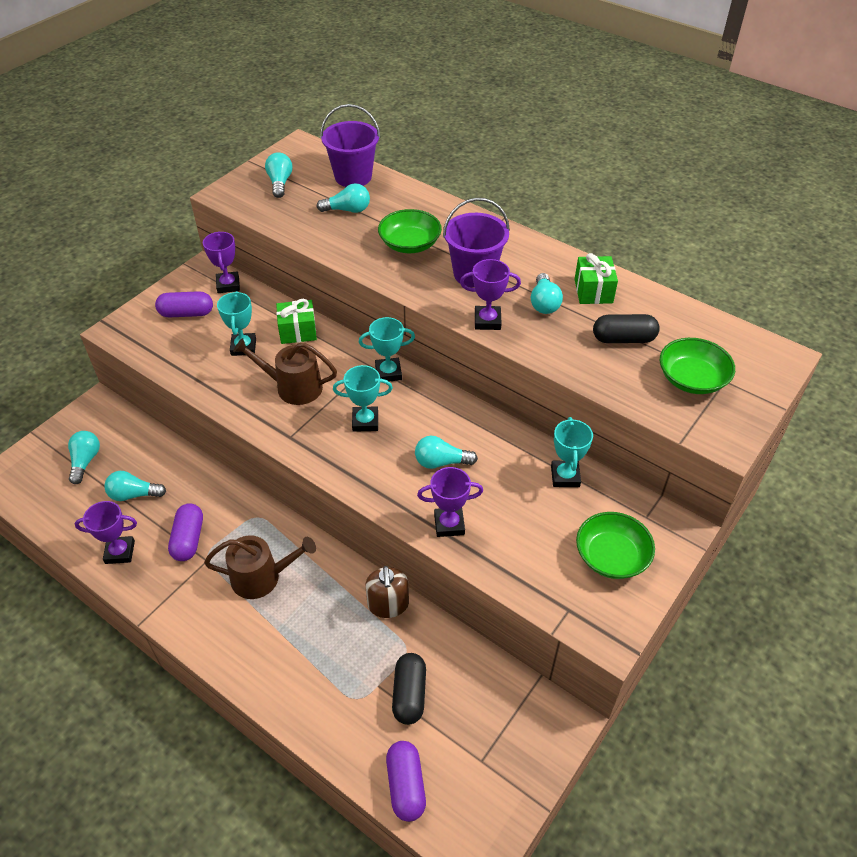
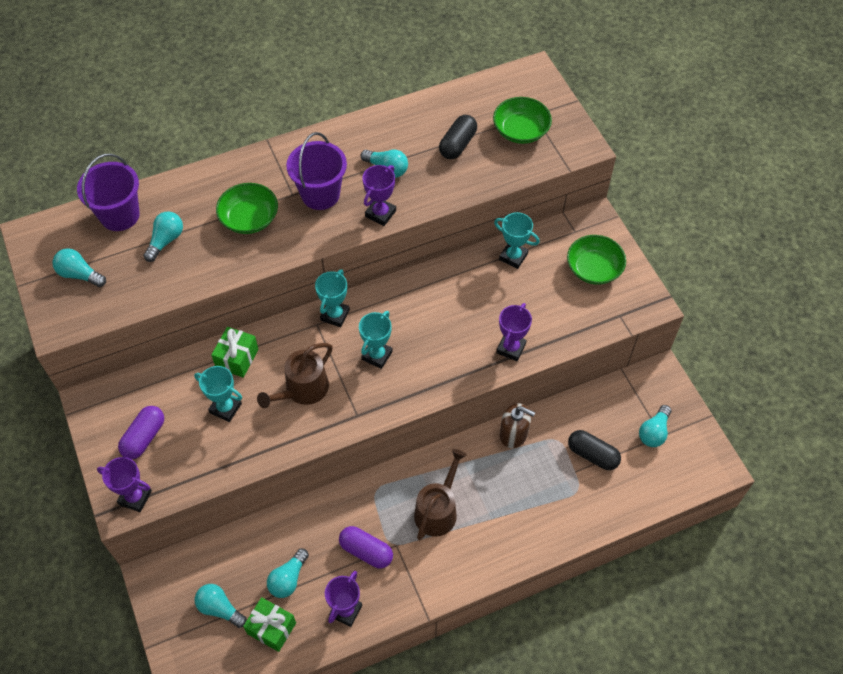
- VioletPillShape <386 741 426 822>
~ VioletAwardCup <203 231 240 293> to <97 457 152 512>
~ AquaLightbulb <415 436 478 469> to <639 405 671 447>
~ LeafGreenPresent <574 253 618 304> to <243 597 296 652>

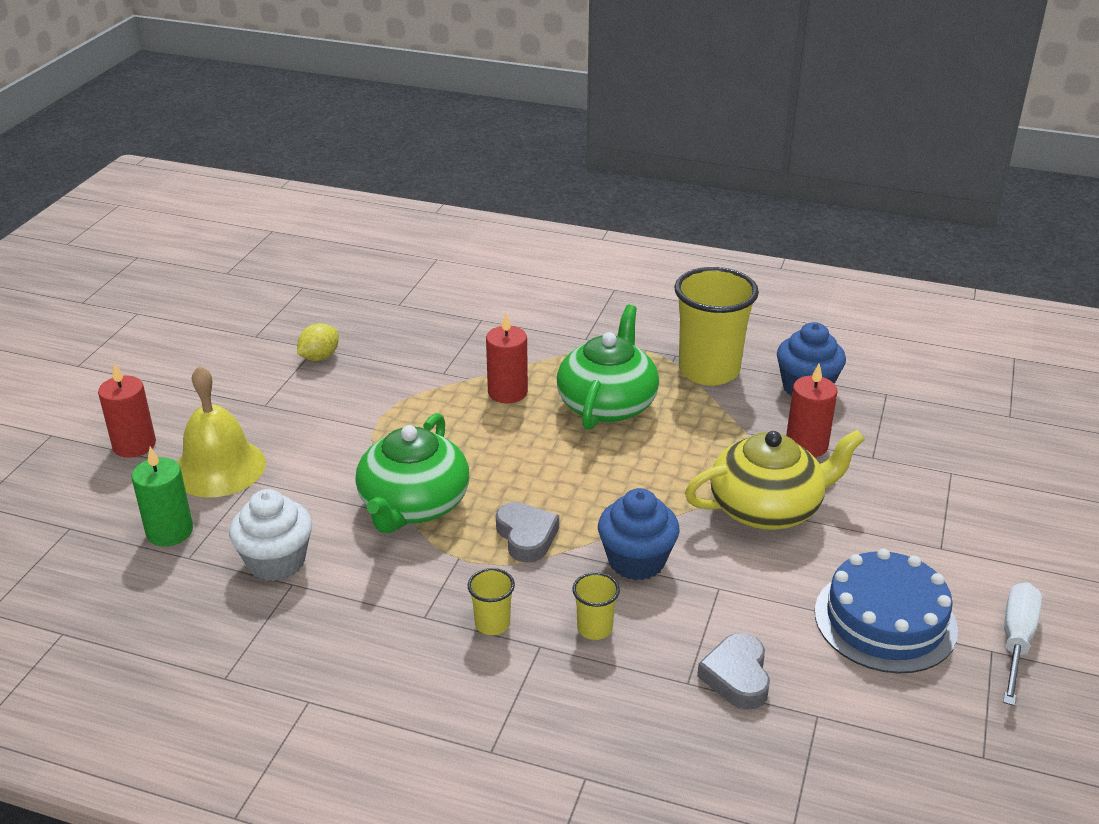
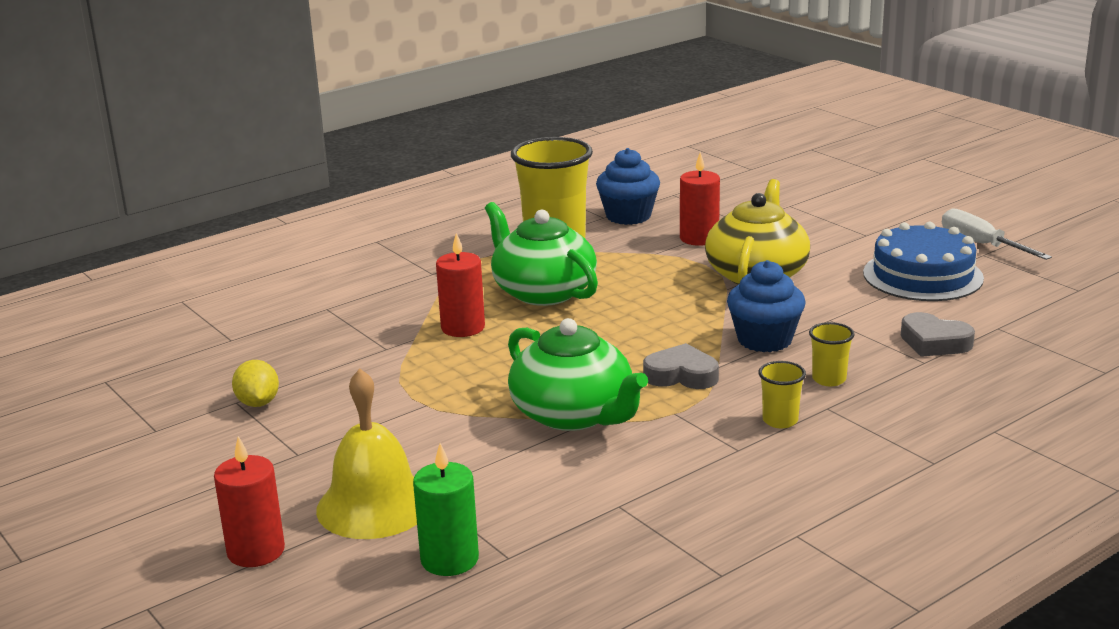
- PureWhiteCupcake <229 489 312 582>

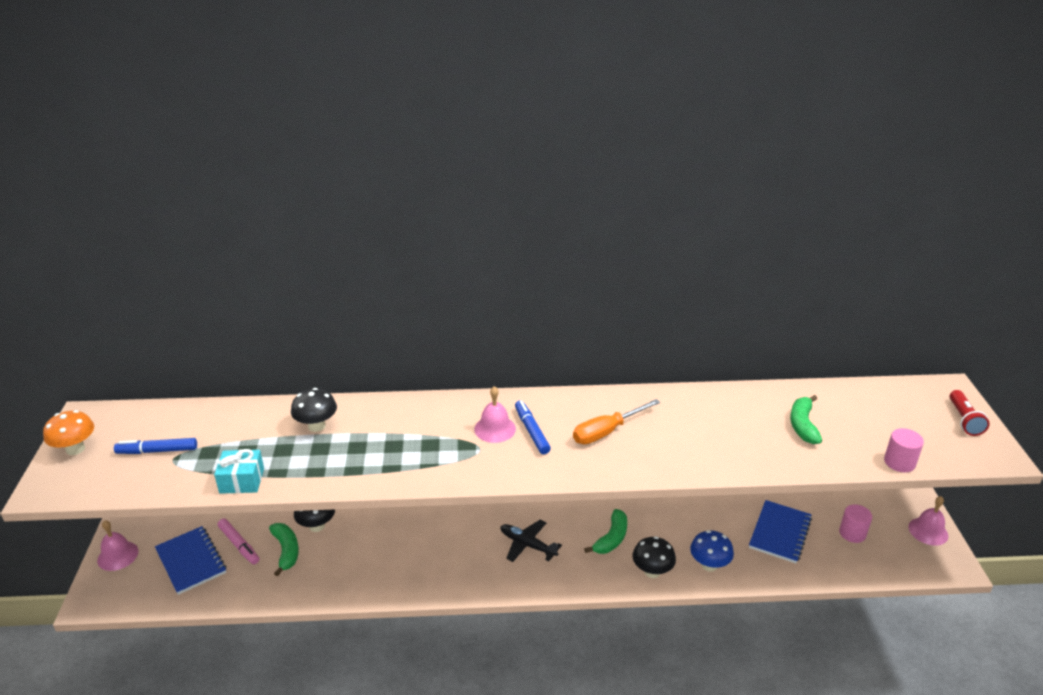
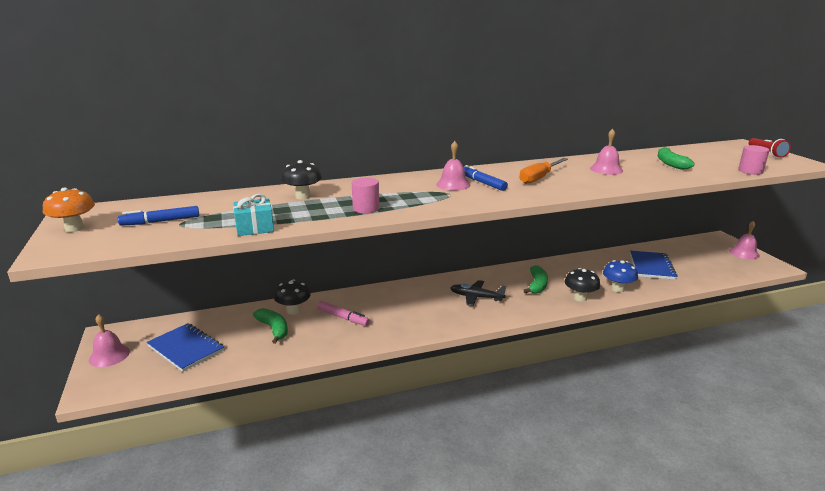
+ RosySchoolBell <590 129 623 175>
~ RosyFeltPen <217 518 259 564> to <317 301 370 326>
~ RosyCylinder <839 504 872 543> to <352 178 380 213>

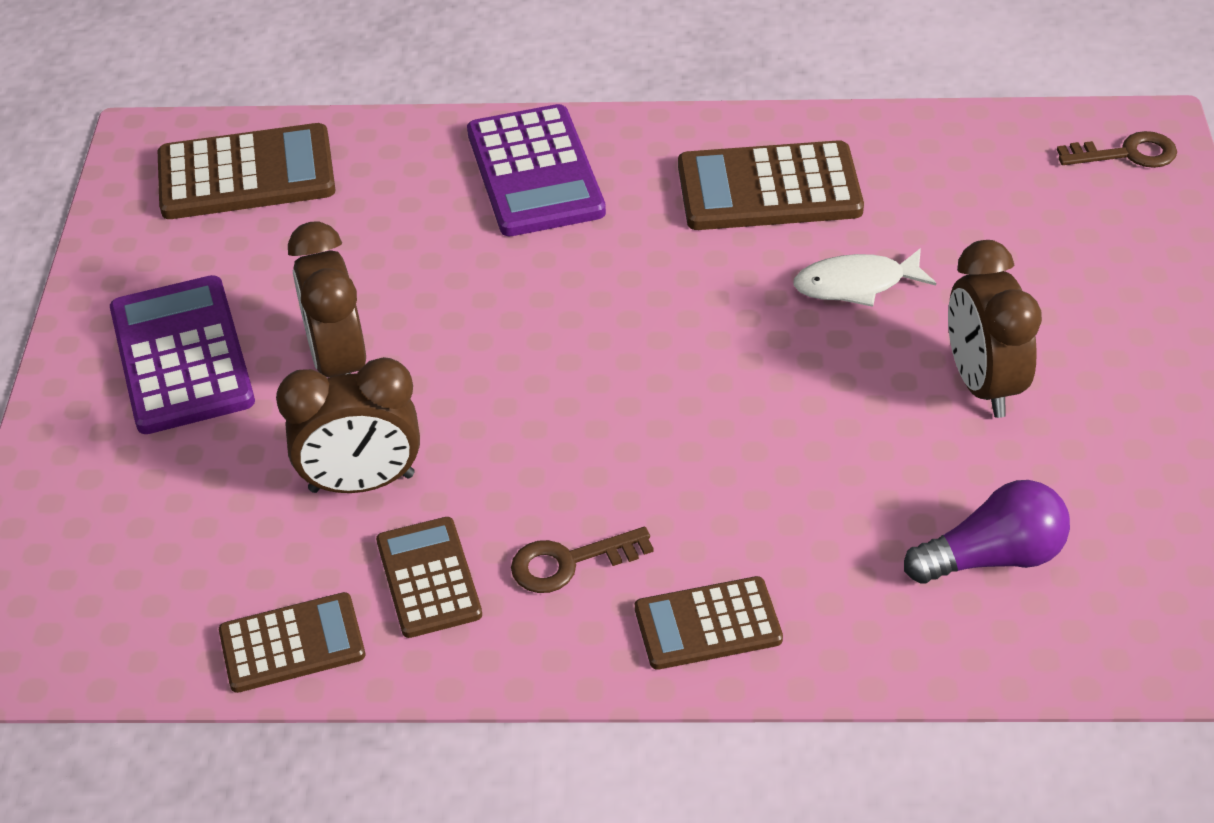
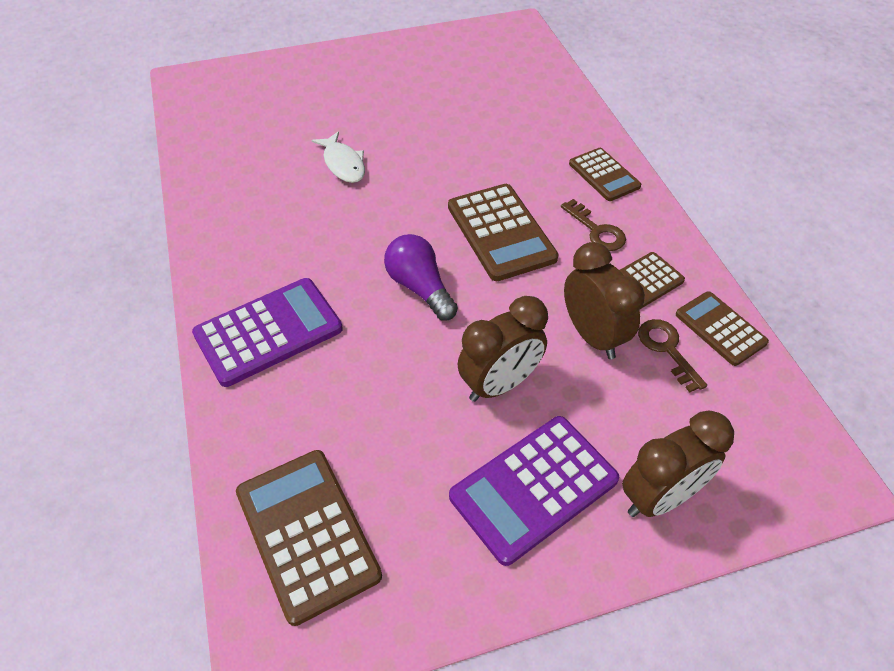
~ DarkBrownPocketCalculator <678 140 864 230> to <448 184 558 281>
~ VioletLightbulb <904 480 1070 584> to <384 234 458 321>
~ DarkBrownAlarmClock <948 240 1042 418> to <622 411 734 517>
~ DarkBrownDoorKey <1057 131 1177 168> to <638 319 707 393>

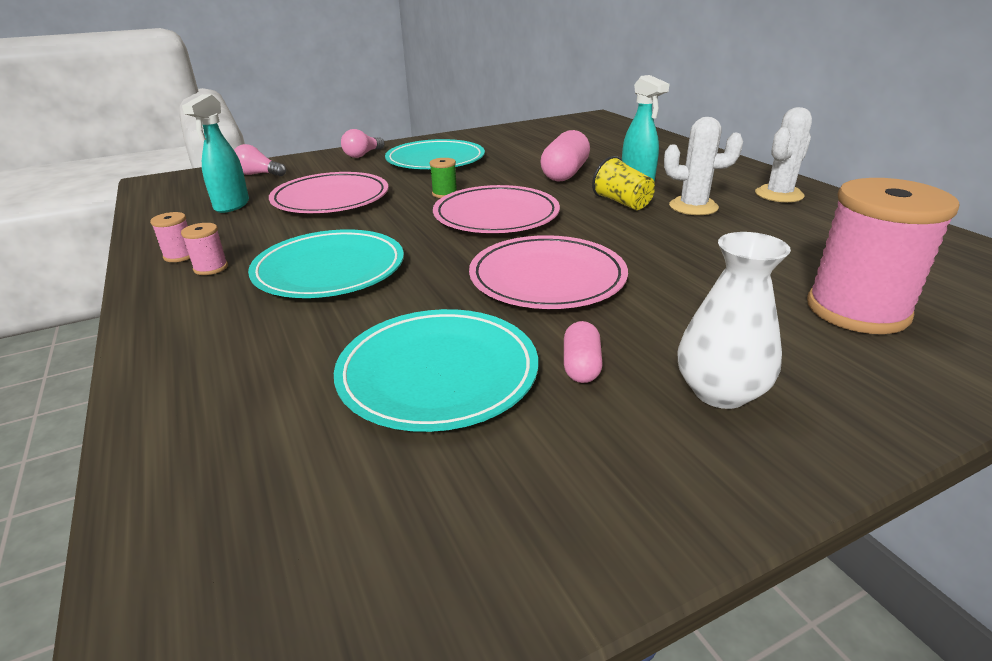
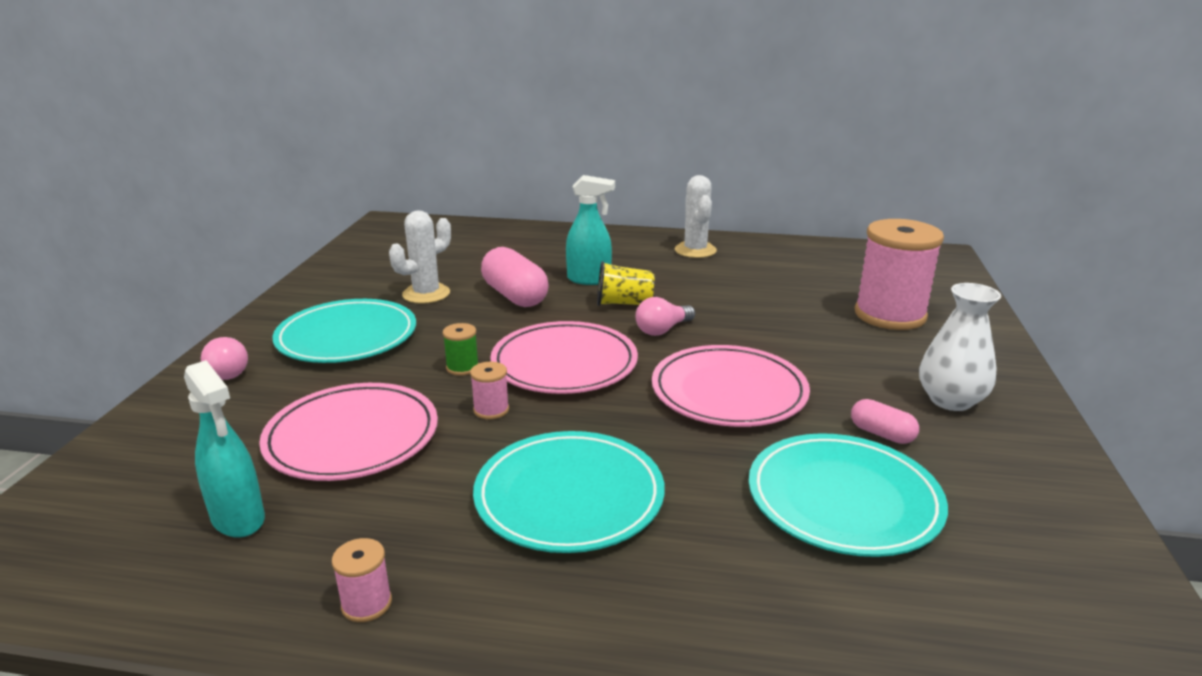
~ RosyReelOfThread <181 223 228 275> to <470 362 509 419>
~ RosyLightbulb <234 144 286 176> to <636 297 695 336>
~ PureWhitePricklyPlant <664 117 743 215> to <389 210 451 304>

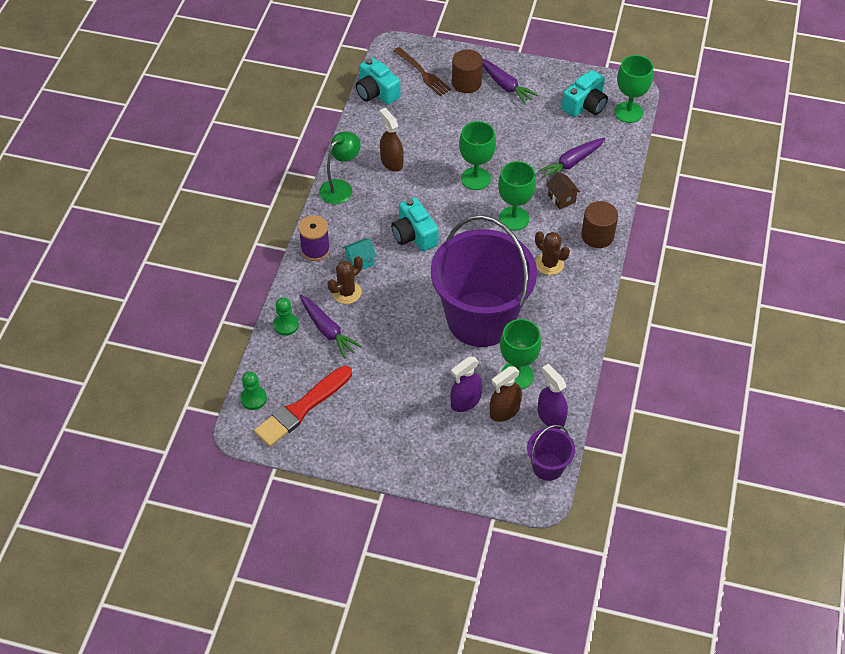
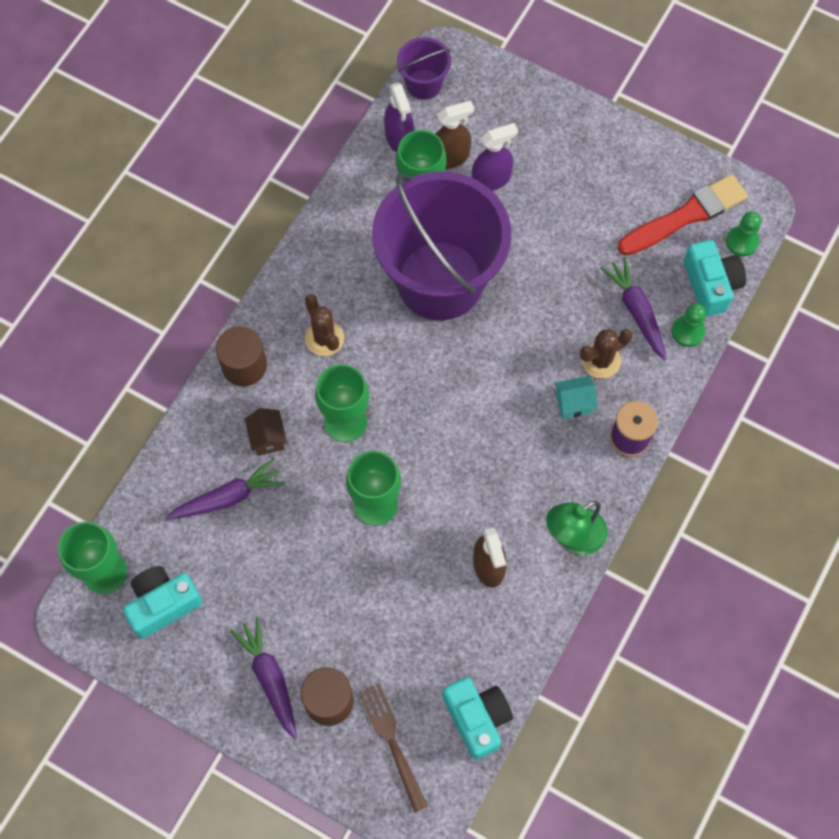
~ AquaCamera <391 197 439 251> to <684 240 746 316>

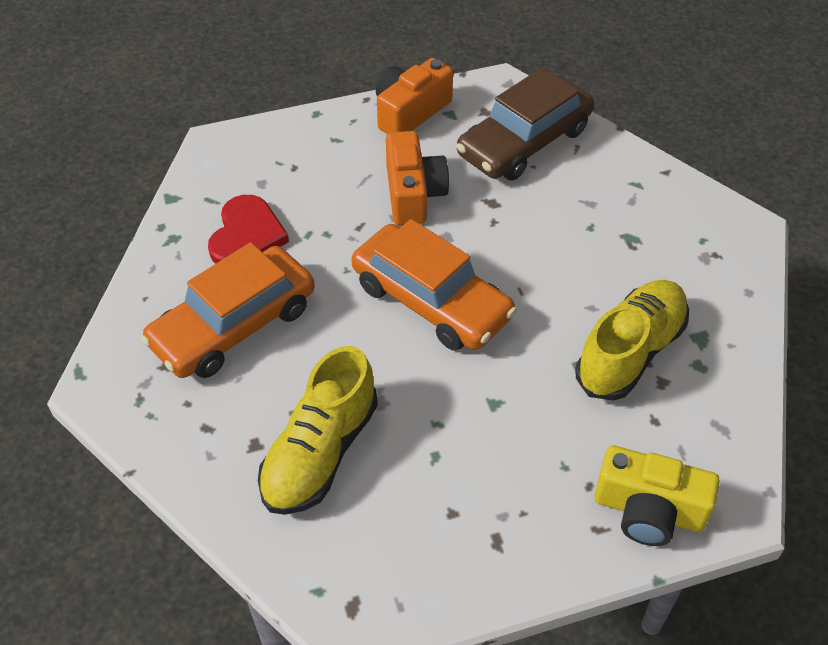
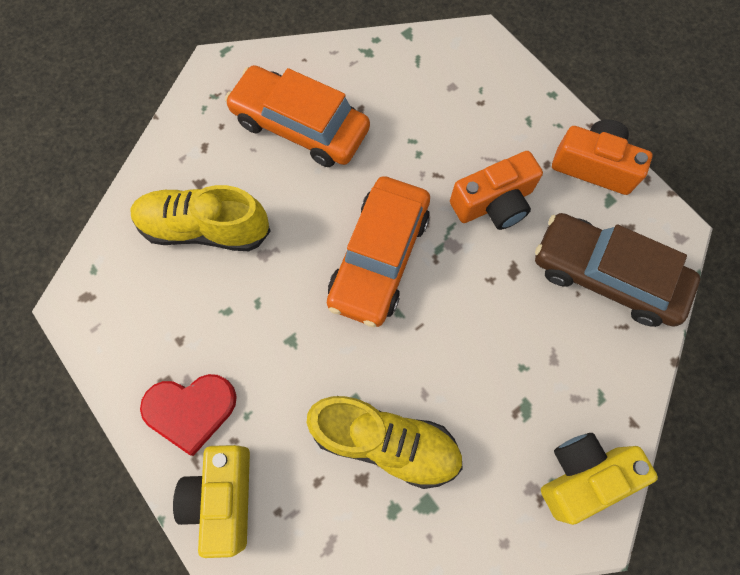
+ YellowCamera <541 433 658 525>
~ CrimsonHeartShape <208 195 289 264> to <140 374 237 456>

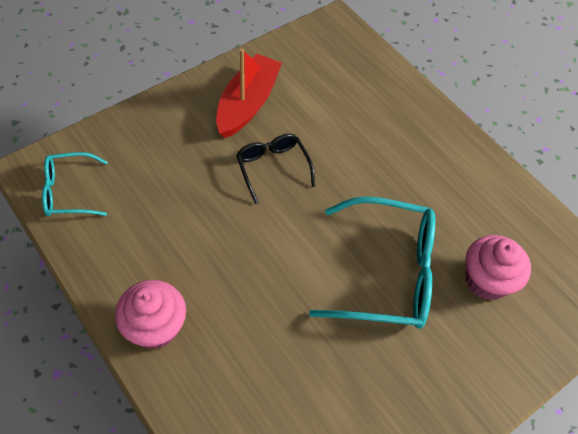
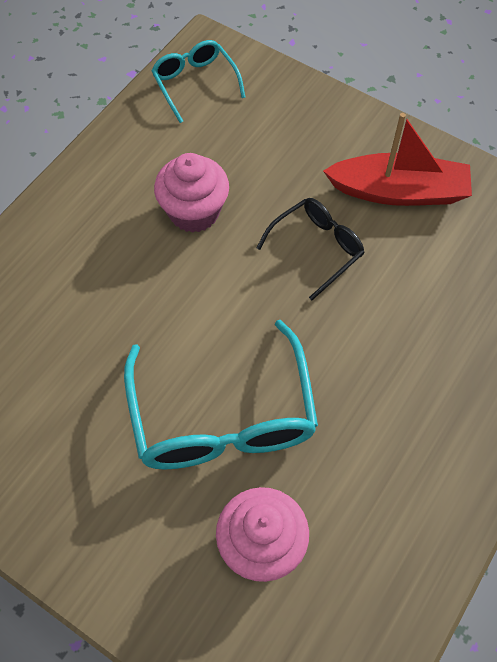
~ RosyCupcake <115 280 186 349> to <154 153 229 233>

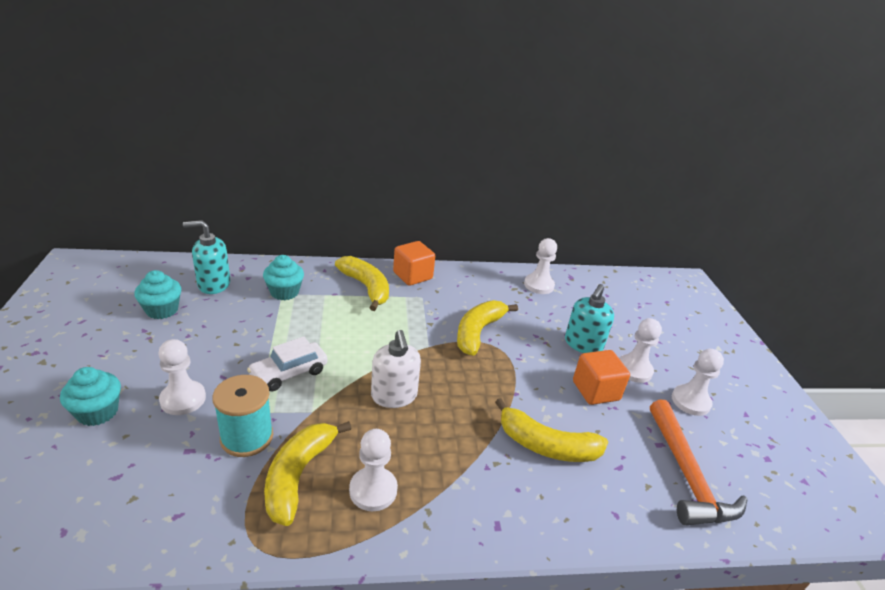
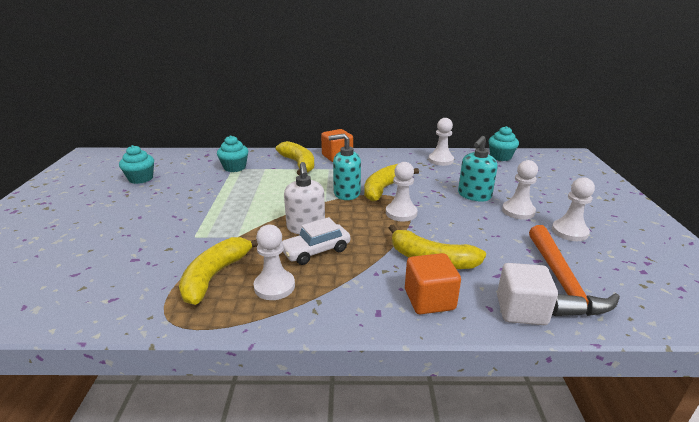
- AquaReelOfThread <212 375 273 457>
+ PureWhiteSolidCube <497 263 558 325>
~ AquaCupcake <60 367 121 426> to <488 126 519 161>
~ PureWhiteGamePawn <158 339 206 415> to <386 162 418 221>
~ AquaSoapPump <183 220 231 294> to <328 133 361 200>
~ PureWhiteCar <247 336 328 391> to <282 217 350 265>
~ OrangeColouredSolidCube <573 350 630 405> to <405 253 461 314>

